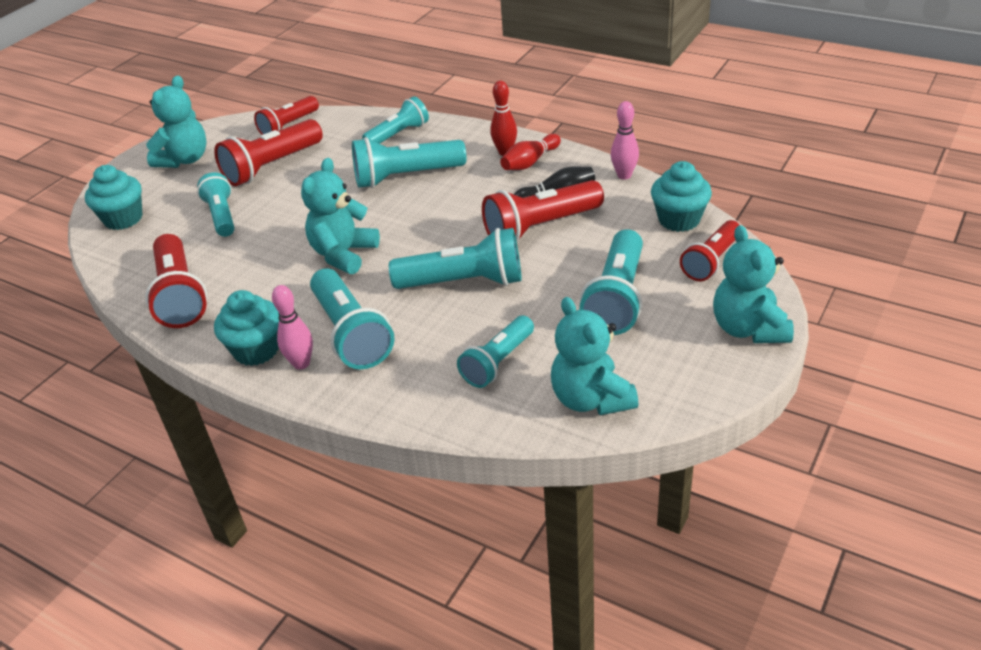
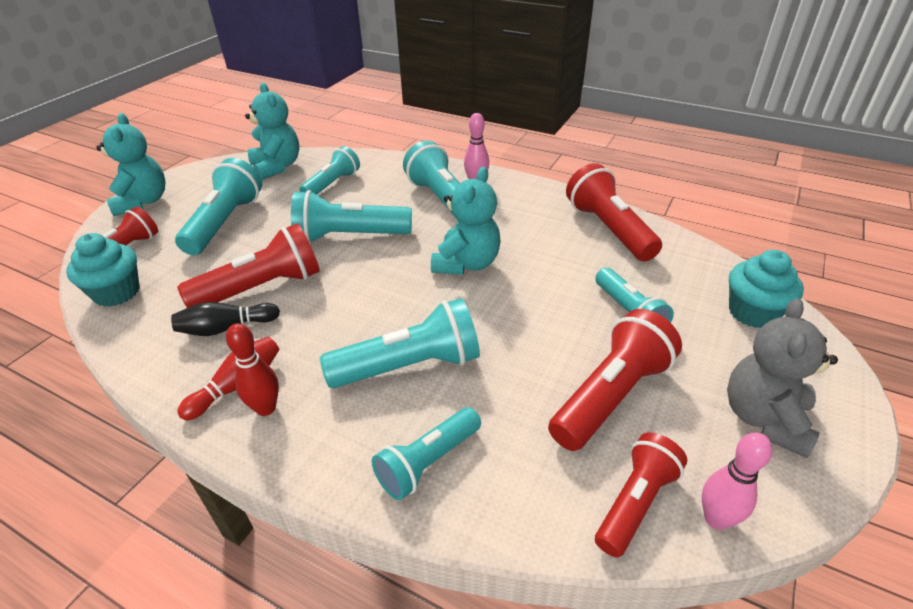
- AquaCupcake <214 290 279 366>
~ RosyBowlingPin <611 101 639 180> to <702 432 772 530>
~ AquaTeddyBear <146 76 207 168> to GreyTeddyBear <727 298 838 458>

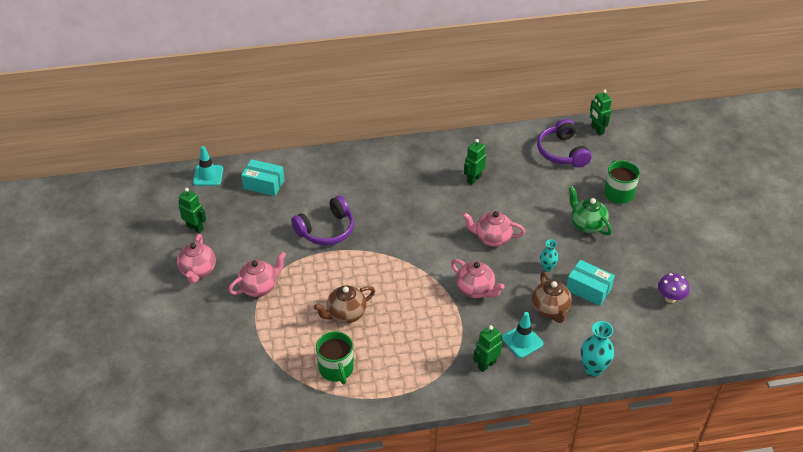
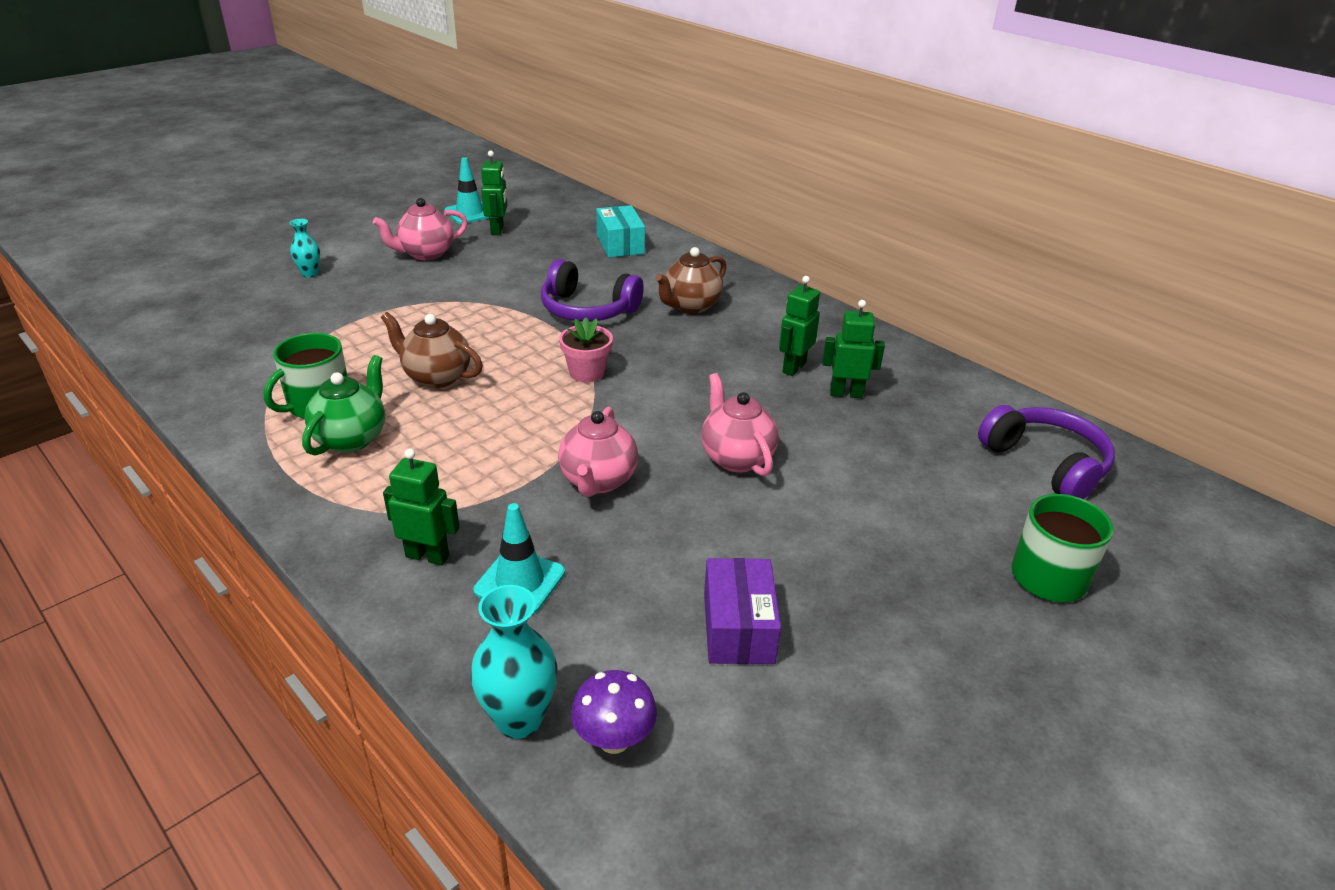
- RosyChinaTeapot <228 252 286 297>
+ RosyFlowerPot <559 317 613 382>
~ AquaRoadCone <193 146 223 186> to <444 157 489 224>
~ DarkBrownChinaTeapot <532 272 572 323> to <655 247 727 314>
~ AquaTallVase <540 239 558 272> to <290 219 320 278>
~ LeafGreenChinaTeapot <569 186 612 235> to <302 355 385 456>
~ LeafGreenRobotFigure <590 90 612 135> to <779 276 820 376>
~ VioletToadstool <658 273 689 303> to <571 670 657 754>
~ AquaBox <566 260 615 306> to VioletBox <704 558 781 664>
~ VioletHeadphones <537 119 592 168> = <978 405 1115 499> 105 degrees clockwise

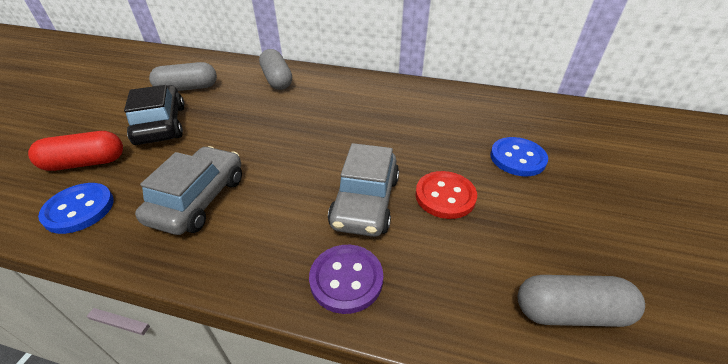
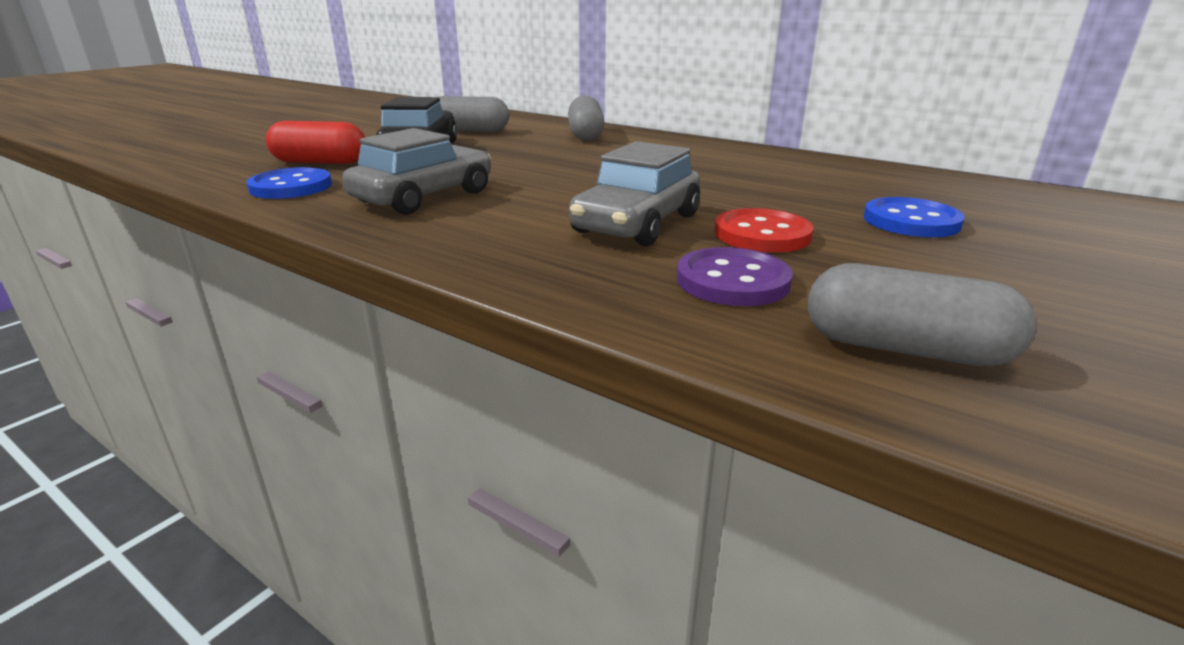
~ VioletSewingButton <309 245 383 314> to <677 247 793 306>

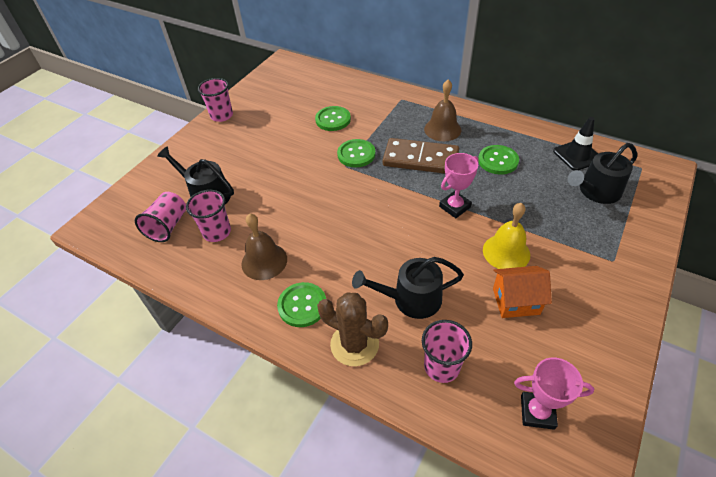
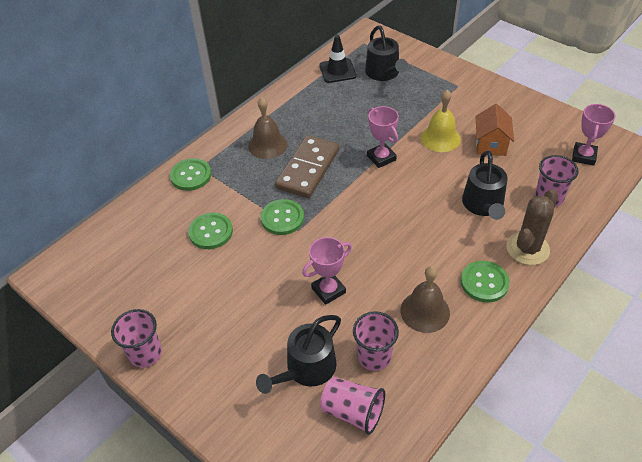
+ RosyAwardCup <302 237 352 305>
~ LeafGreenSewingButton <478 145 519 175> to <170 158 211 191>

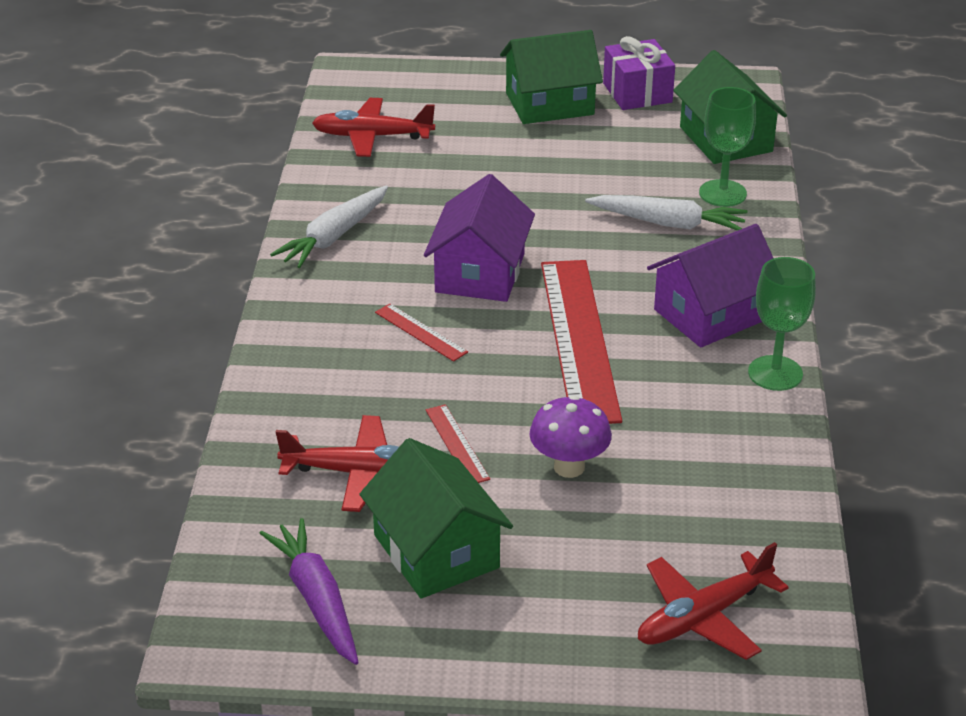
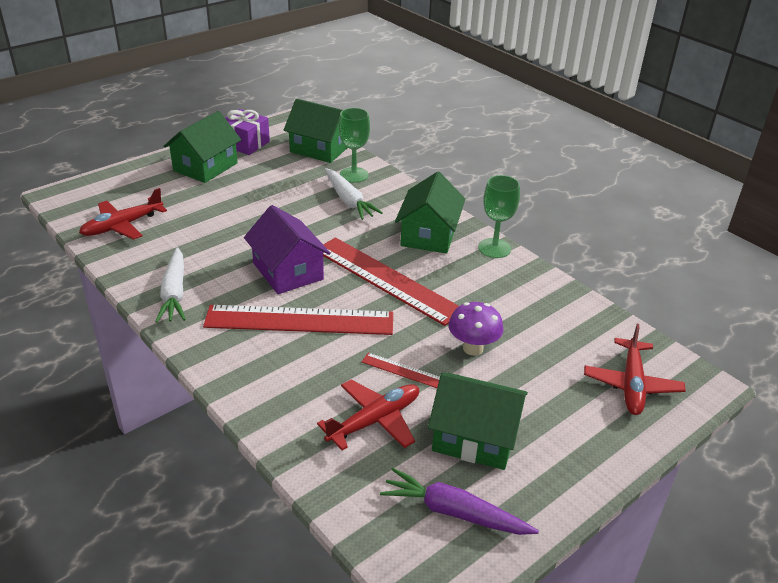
~ VioletHouse <647 224 773 347> to LeafGreenHouse <395 172 465 254>
~ PureWhiteToyCarrot <585 195 747 231> = <325 168 383 220> 90 degrees clockwise
~ CrimsonStraightedge <375 304 468 362> = <203 305 393 335> x2.32

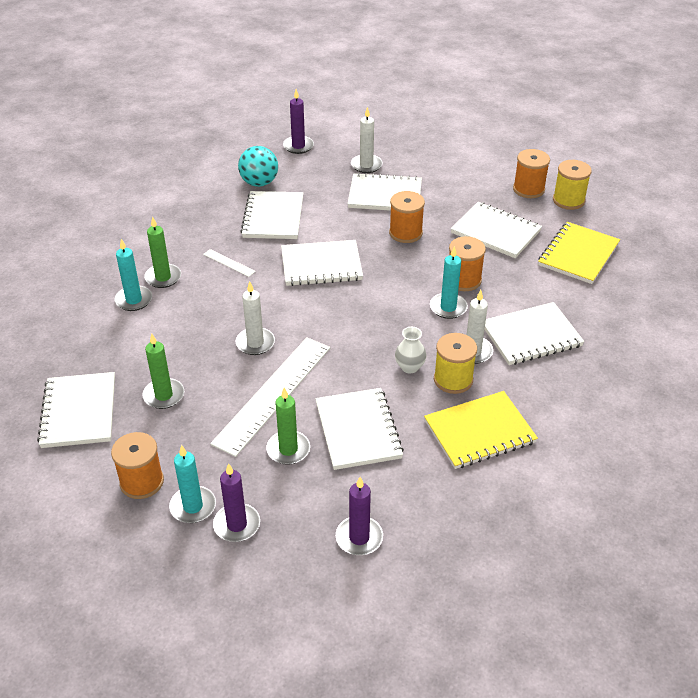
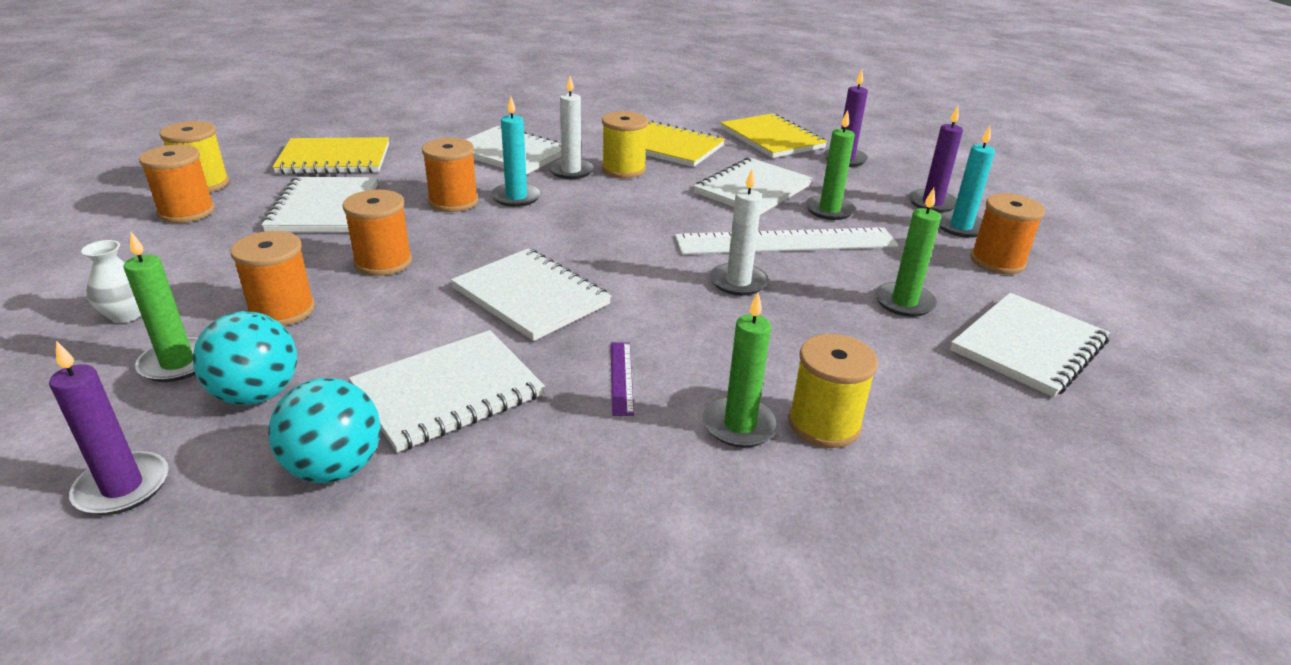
+ AquaBall <193 311 297 405>
+ YellowNotepad <721 113 827 158>
~ PureWhiteTallVase <395 327 426 373> to <81 240 141 323>
~ AquaCandle <114 239 152 311> to YellowReelOfThread <788 334 878 448>
~ PureWhiteNotepad <347 173 422 211> to OrangeColouredReelOfThread <230 231 315 326>
~ PureWhiteStraightedge <203 249 256 277> to VioletStraightedge <611 342 634 416>
~ PureWhiteCandle <351 107 383 173> to LeafGreenCandle <124 231 198 382>

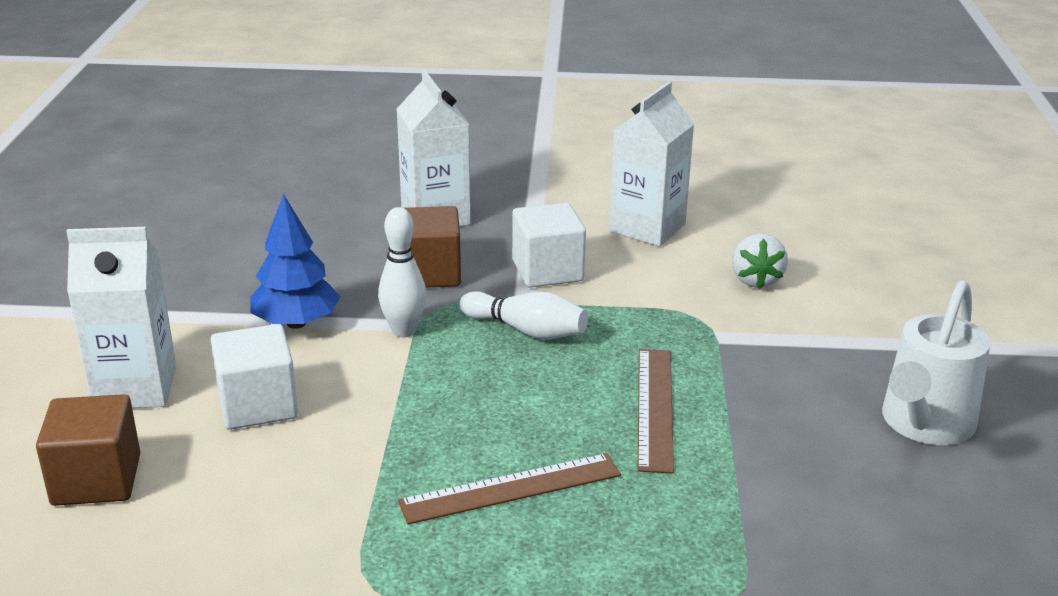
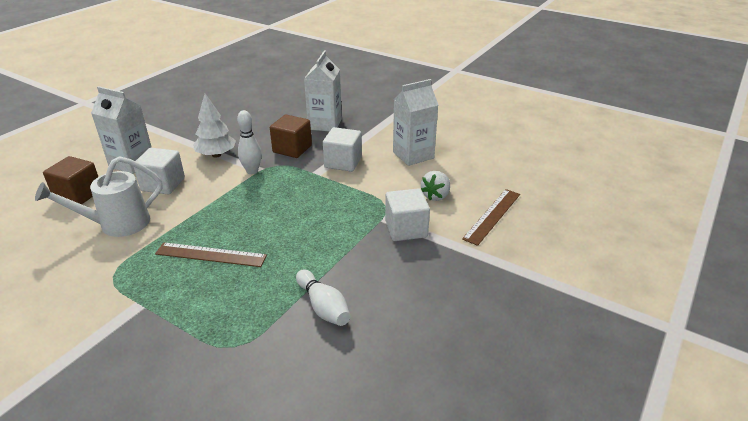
+ PureWhiteSolidCube <385 188 430 241>
~ PureWhiteBowlingPin <459 291 588 339> to <296 269 350 326>
~ DarkBrownStraightedge <638 349 674 474> to <462 189 520 246>
~ PureWhiteWateringPot <882 280 990 445> to <35 156 162 237>
~ CobaltFirTree <250 194 340 329> to PureWhiteFirTree <193 94 236 158>

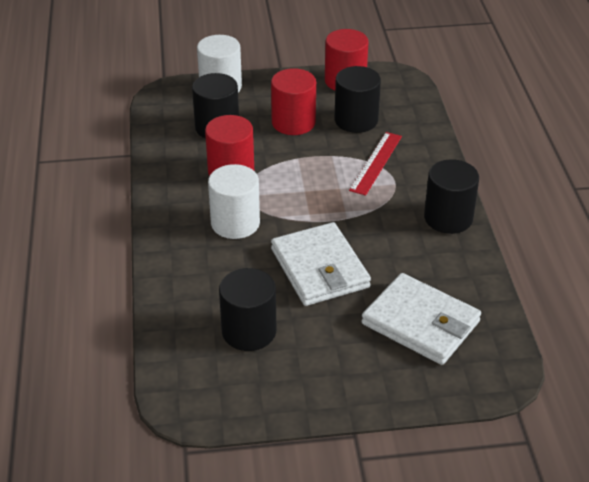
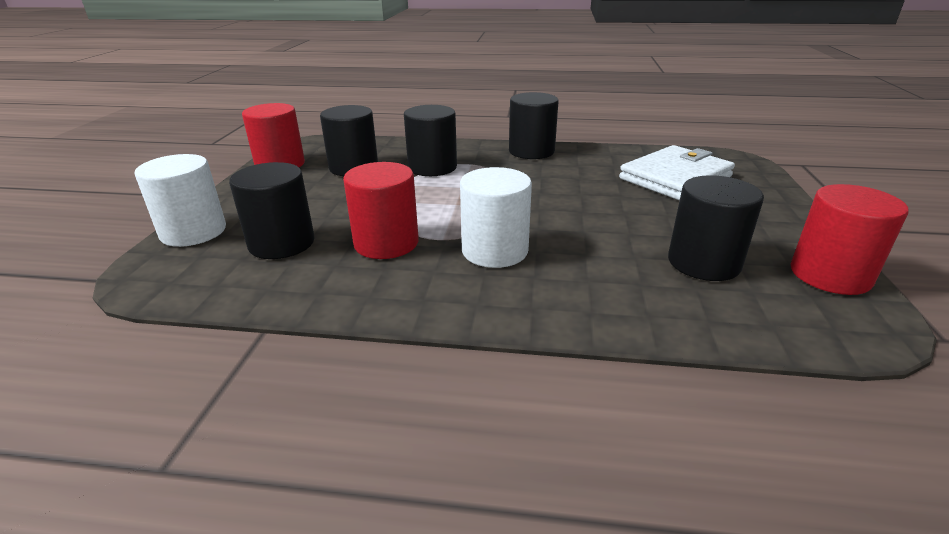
- PureWhiteBillfold <271 222 371 306>
~ CrimsonCylinder <271 68 316 135> to <791 184 908 295>
~ CrimsonStraightedge <349 132 402 196> to BlackCylinder <404 105 457 176>

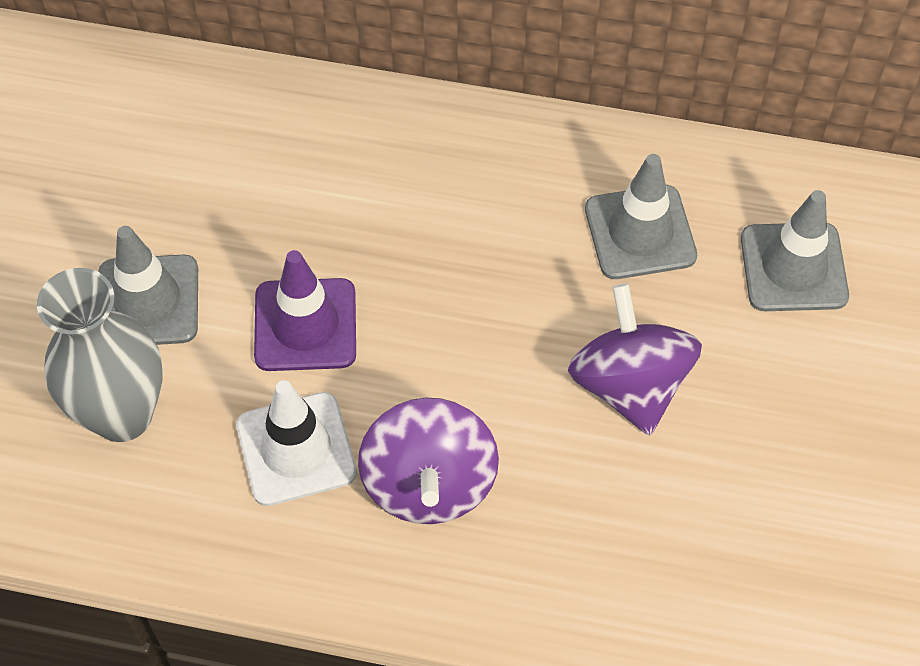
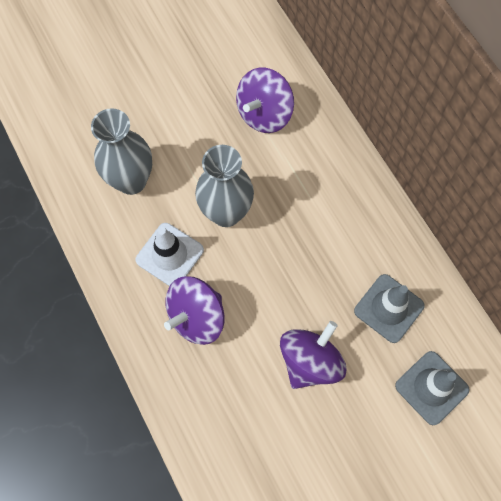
- GreyRoadCone <98 226 198 345>
+ VioletToyTop <236 68 294 133>
~ VioletRoadCone <254 250 356 371> to GreyTallVase <195 145 254 227>

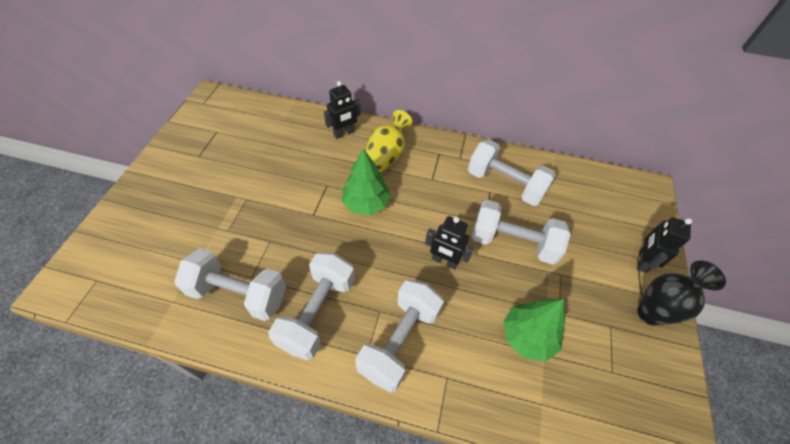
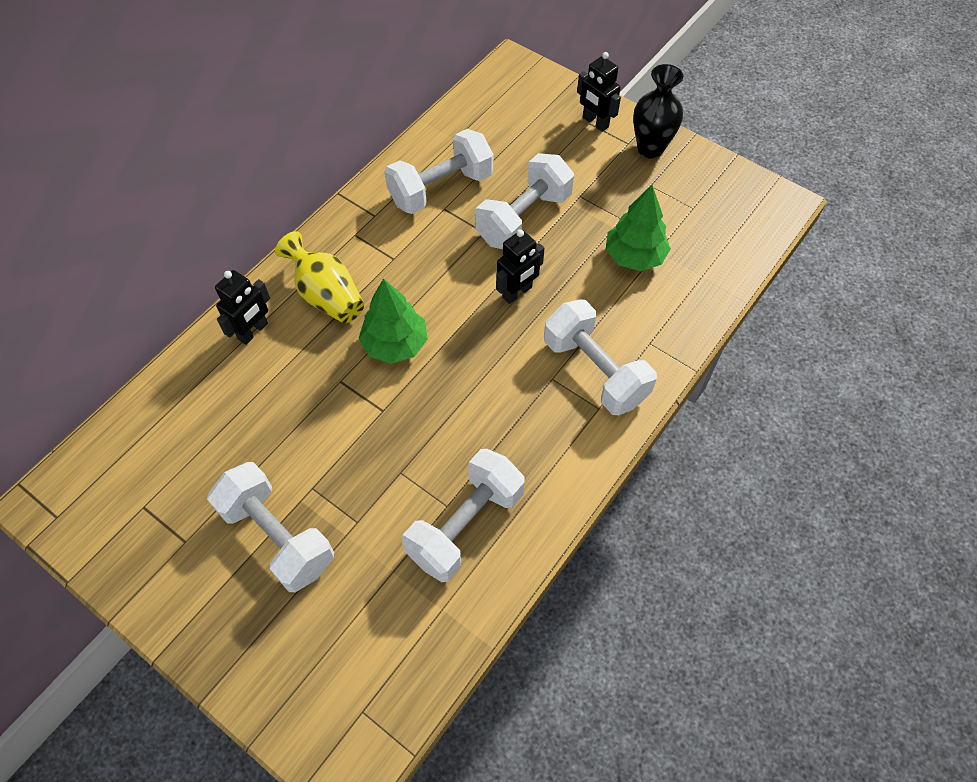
~ PureWhiteHandWeight <268 252 355 360> to <207 462 334 592>
~ BlackRobotFigure <324 81 361 139> = <215 270 270 345> 45 degrees clockwise

